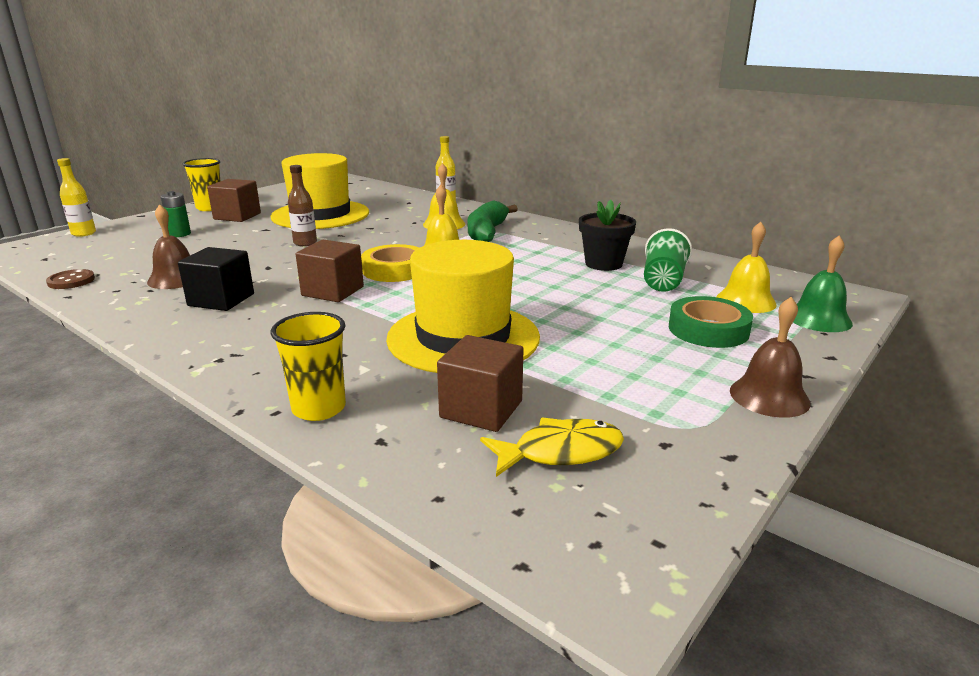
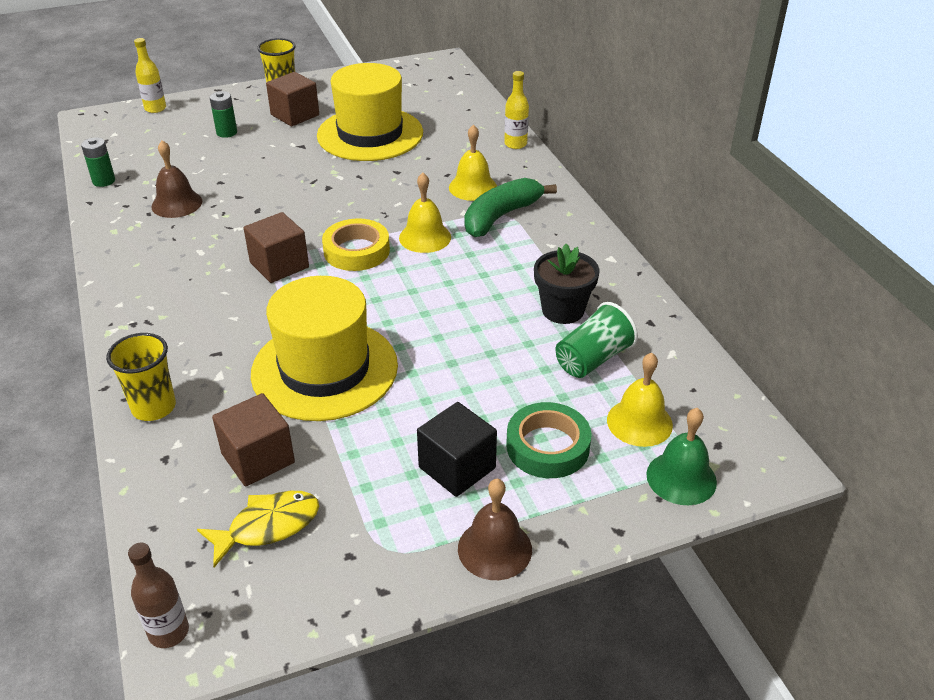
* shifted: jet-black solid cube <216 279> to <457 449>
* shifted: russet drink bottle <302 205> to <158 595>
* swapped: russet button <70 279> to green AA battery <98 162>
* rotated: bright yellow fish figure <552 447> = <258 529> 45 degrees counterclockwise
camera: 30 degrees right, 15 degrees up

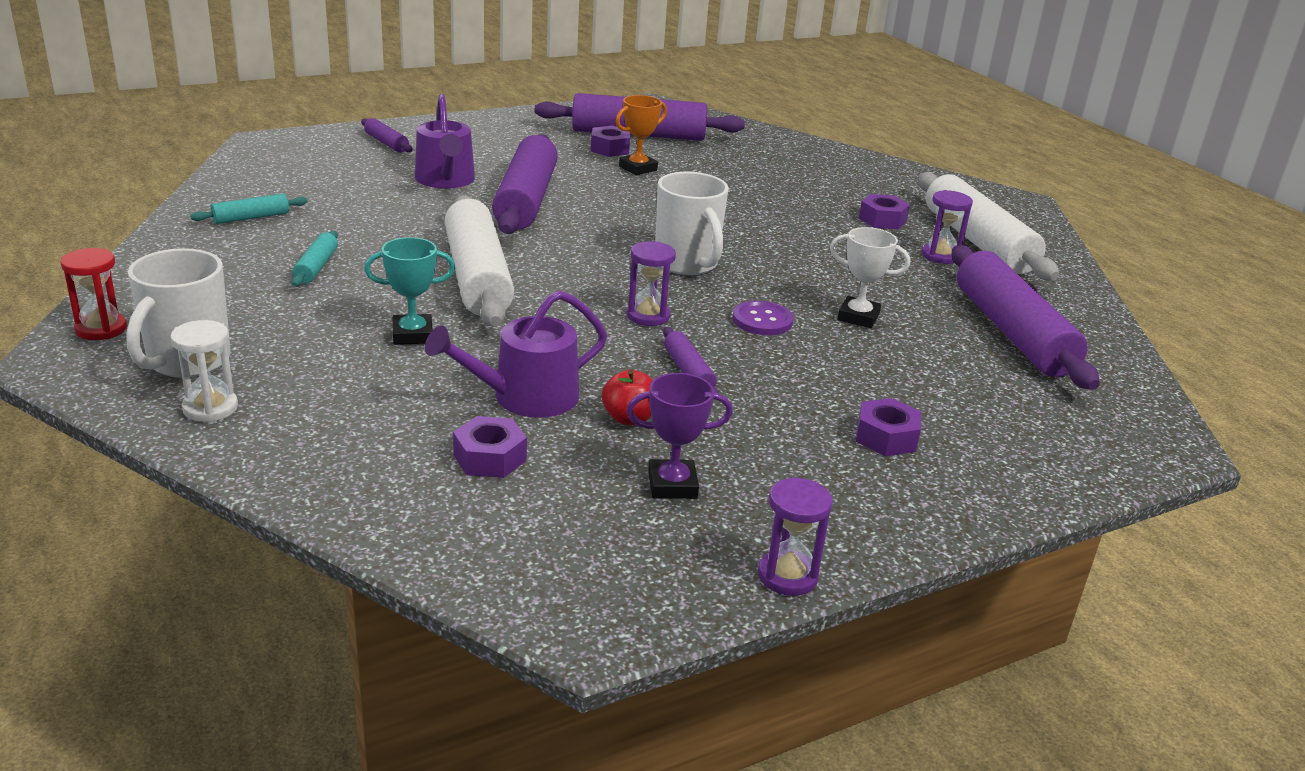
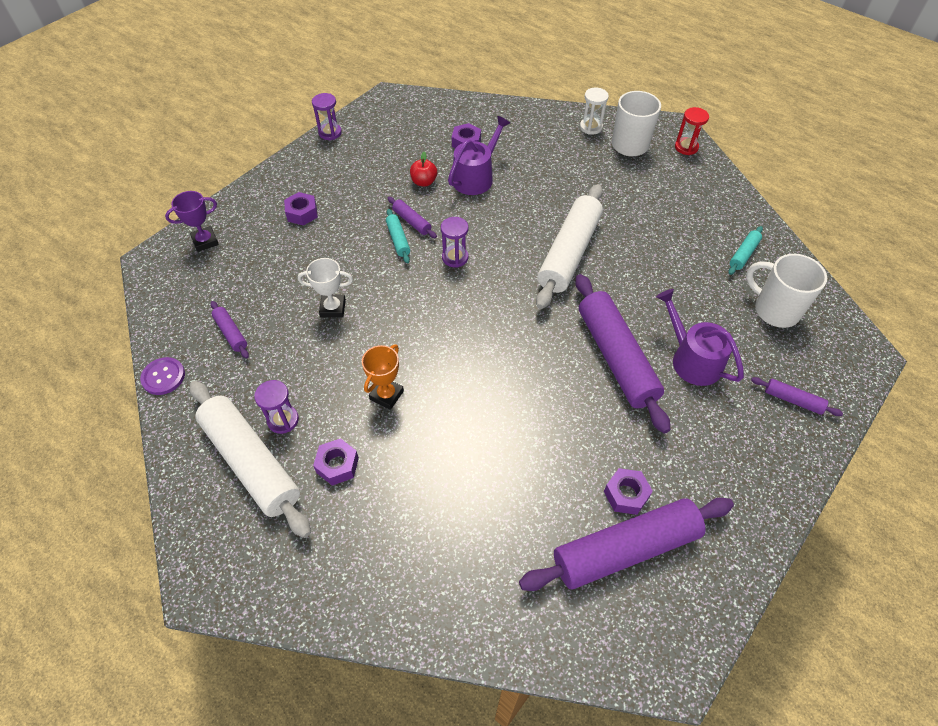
* gone: aqua trophy <409 291>
* shifted: aqua rolling pin <315 259> to <398 236>
* shifted: bright orange trophy <641 135> to <383 377>
* shifted: violet trophy <680 436> to <192 221>
* shifted: snow-white coffee mug <692 223> to <786 291>
* shifted: violet button <762 318> to <162 376>
* rotated: snow-white rolling pin <479 260> = <569 246> 60 degrees clockwise
* scaled: violet rolling pin <1025 317> = <229 330> x0.44
camera: 160 degrees right, 25 degrees up

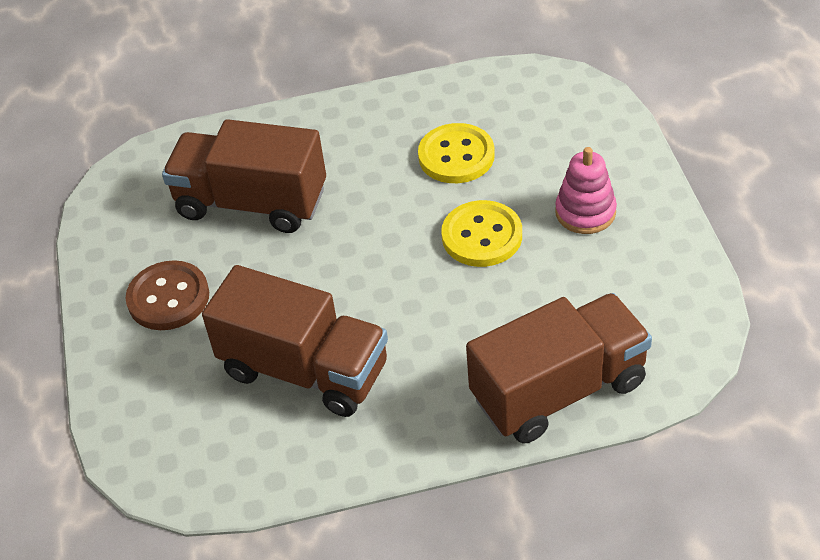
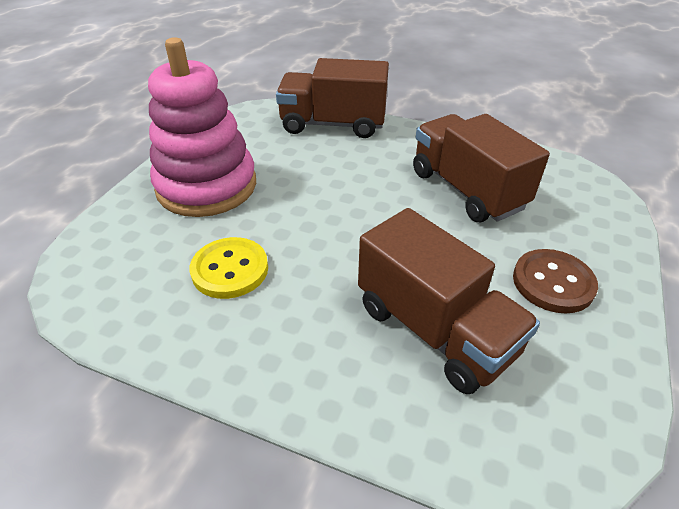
* gone: bright yellow button <481 233>
* scaled: rosy ring stacker <586 190> = <202 127> x2.08
camera: 150 degrees left, 5 degrees down

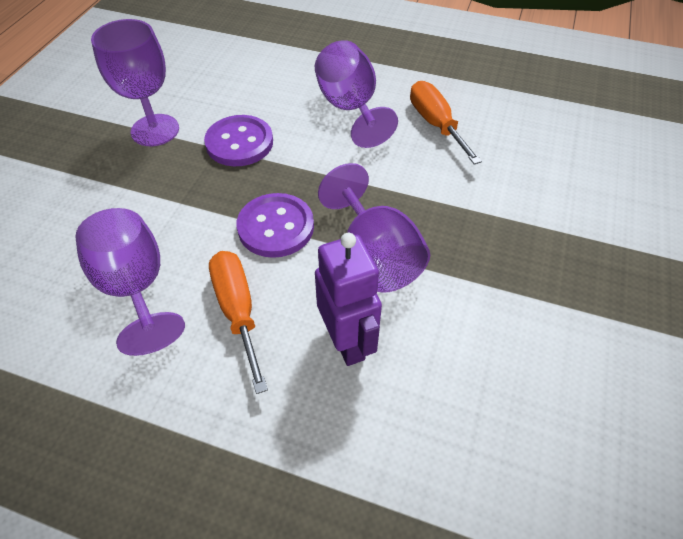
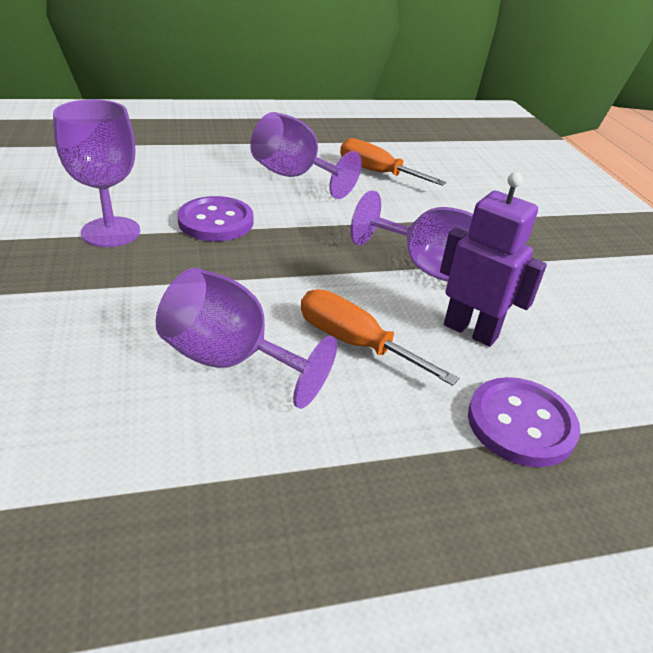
* shifted: violet button <275 225> to <524 422>
camera: 35 degrees left, 15 degrees down

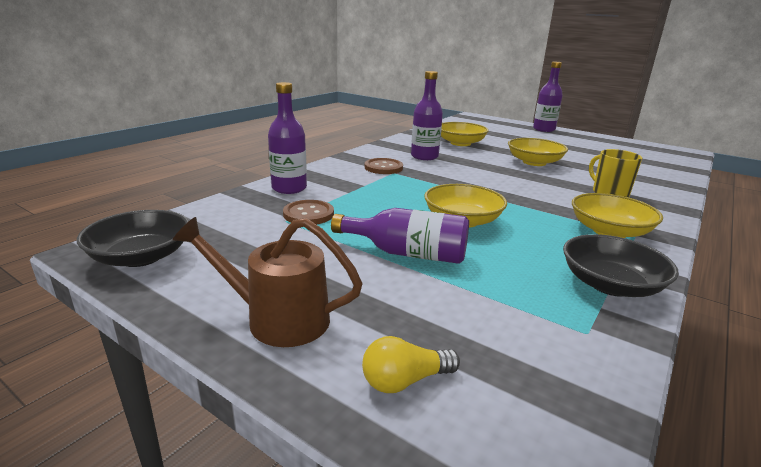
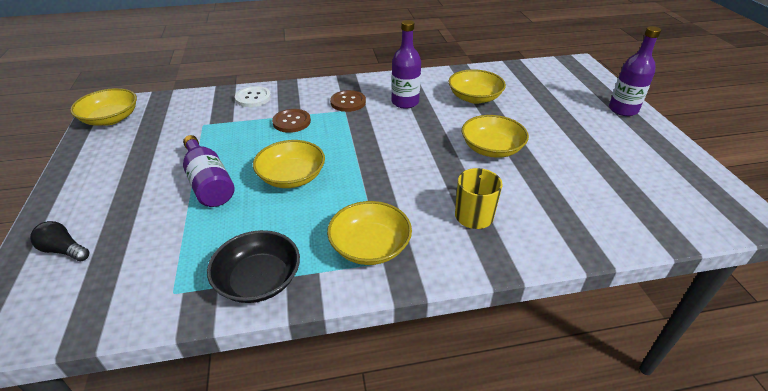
* gone: russet watering can <268 282>
* shifted: russet button <308 212> to <291 121>
* swapped: violet drink bottle <287 138> to snow-white button <253 96>
* repainted: jet-black bowl <133 238> to bright yellow bowl <103 107>
* repainted: bright yellow light bulb <411 364> to jet-black light bulb <60 241>
camera: 45 degrees right, 15 degrees up

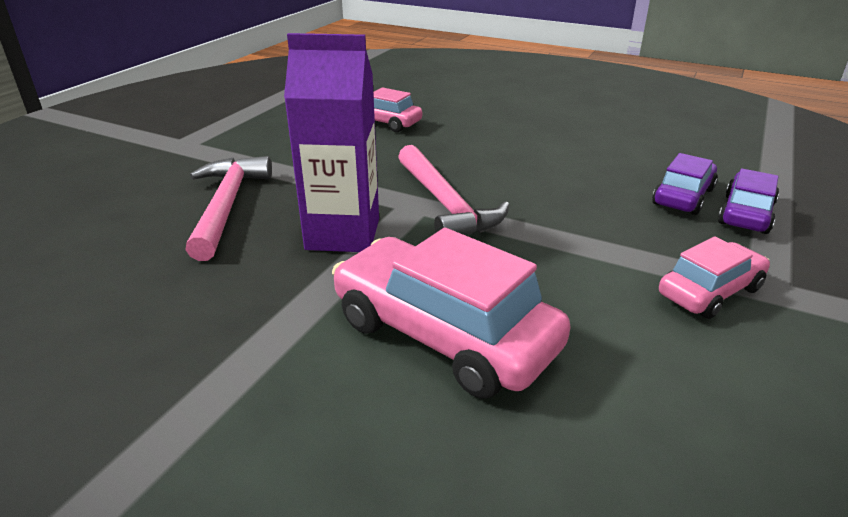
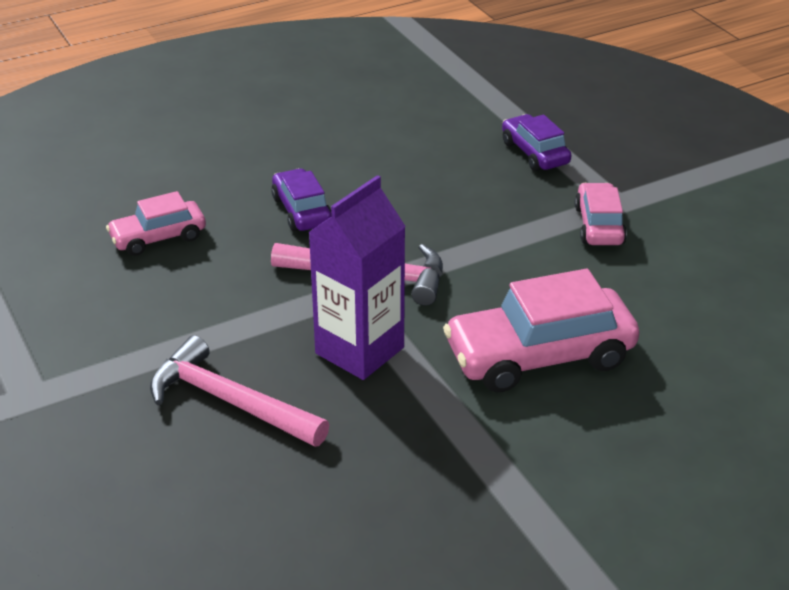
* shifted: violet car <685 184> to <301 199>
camera: 55 degrees left, 5 degrees up

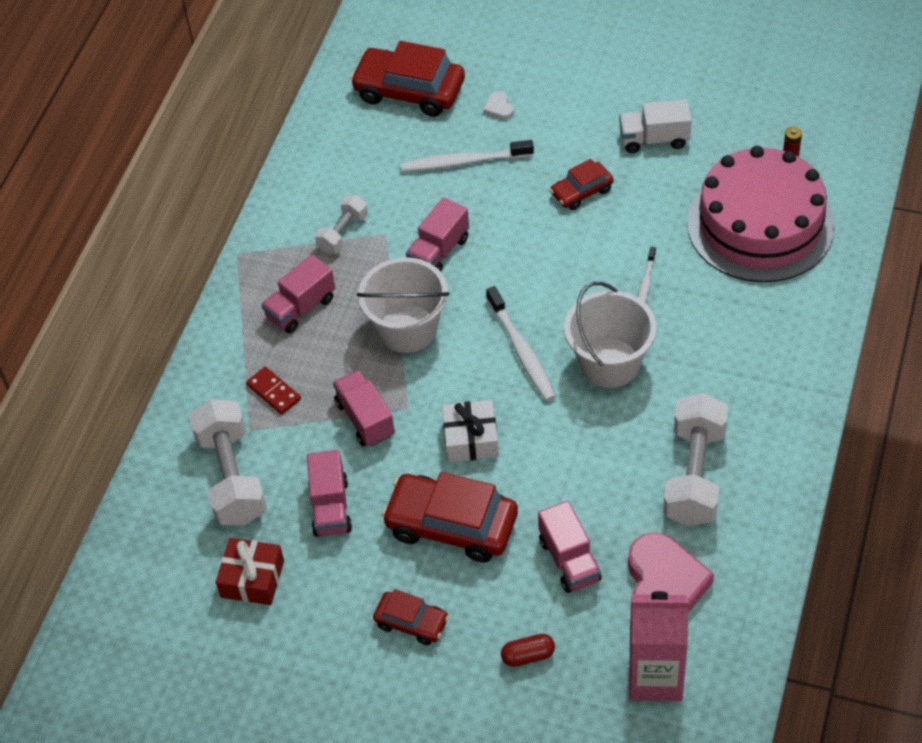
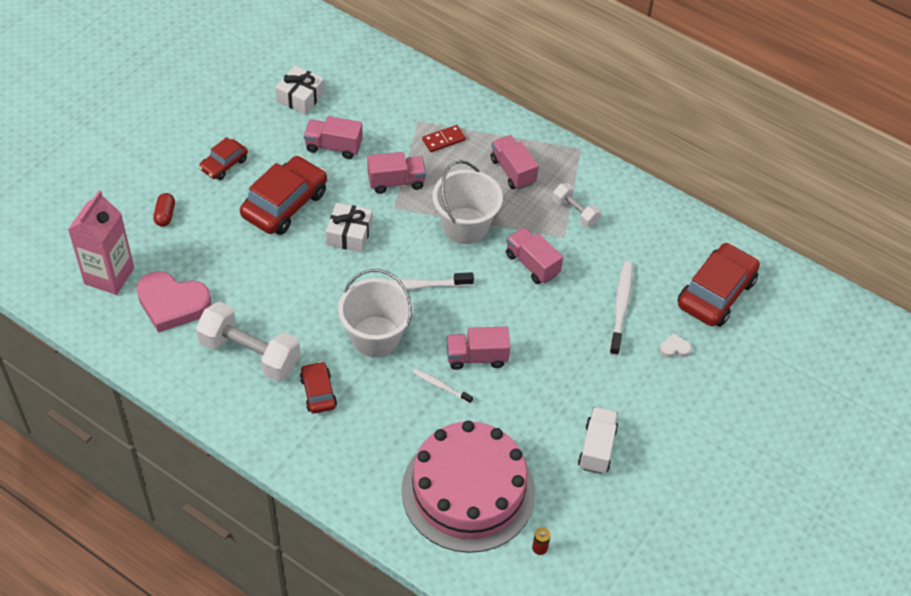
* gone: snow-white dumbbell <228 462>
* shifted: rosy truck <570 547> to <478 348>
* shifted: scarlet car <581 184> to <318 387>
* repainted: scarlet wrapped gift <250 571> to snow-white wrapped gift <300 90>
camera: 100 degrees right, 0 degrees up

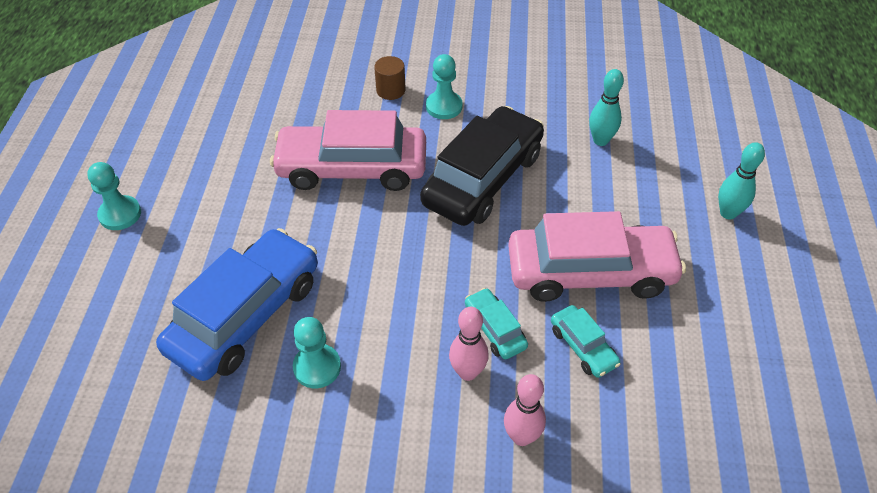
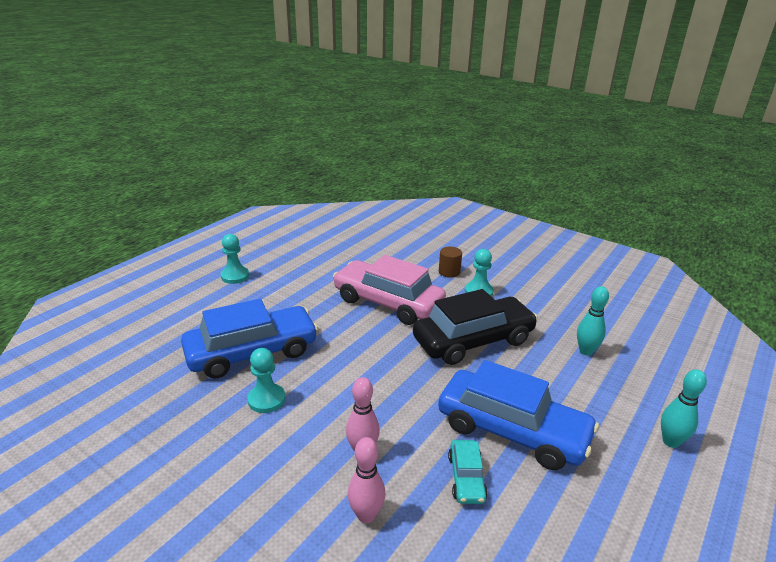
* gone: aqua car <496 323>
* repainted: rosy car <597 256> to royal blue car <518 415>
camera: 30 degrees right, 20 degrees down

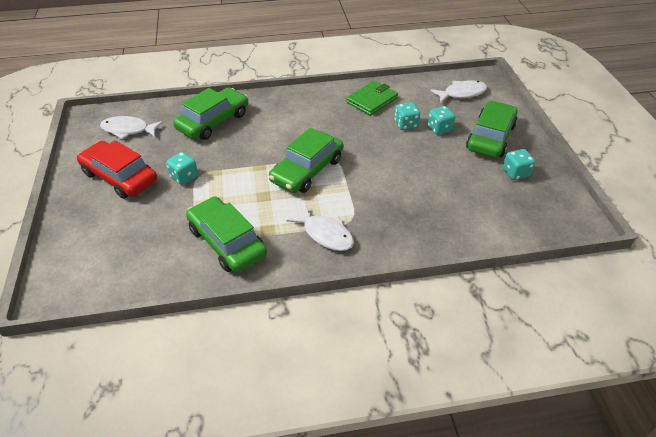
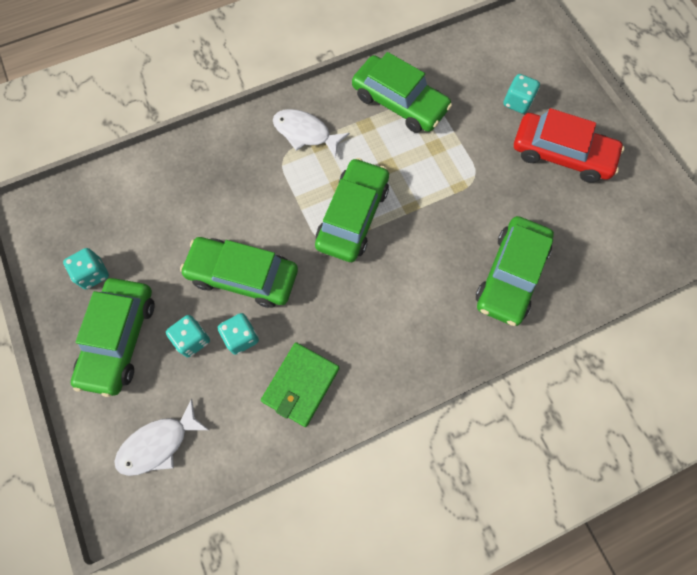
* gone: snow-white fish figure <131 127>
* new: green car <239 272>
* shifted: aqua game die <182 168> to <521 94>
camera: 165 degrees right, 25 degrees up

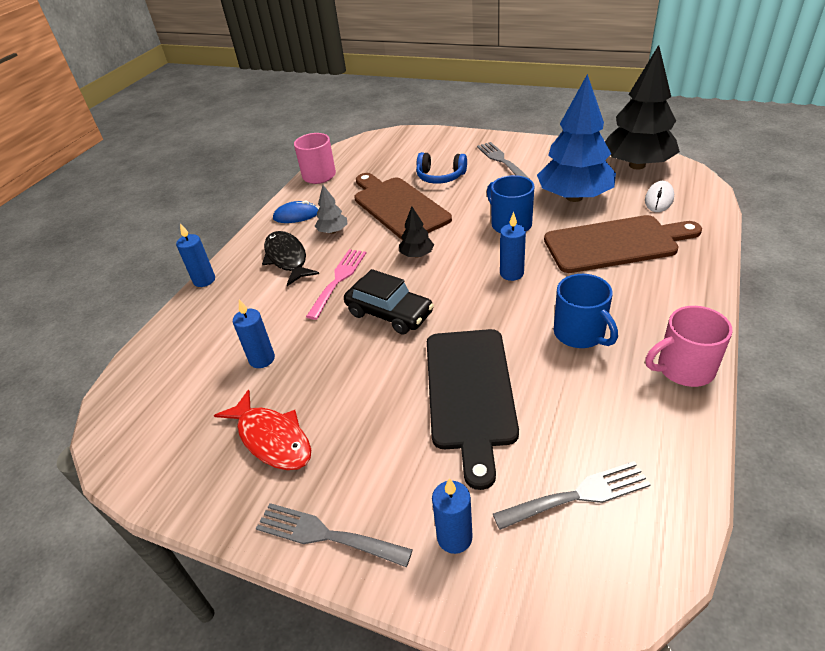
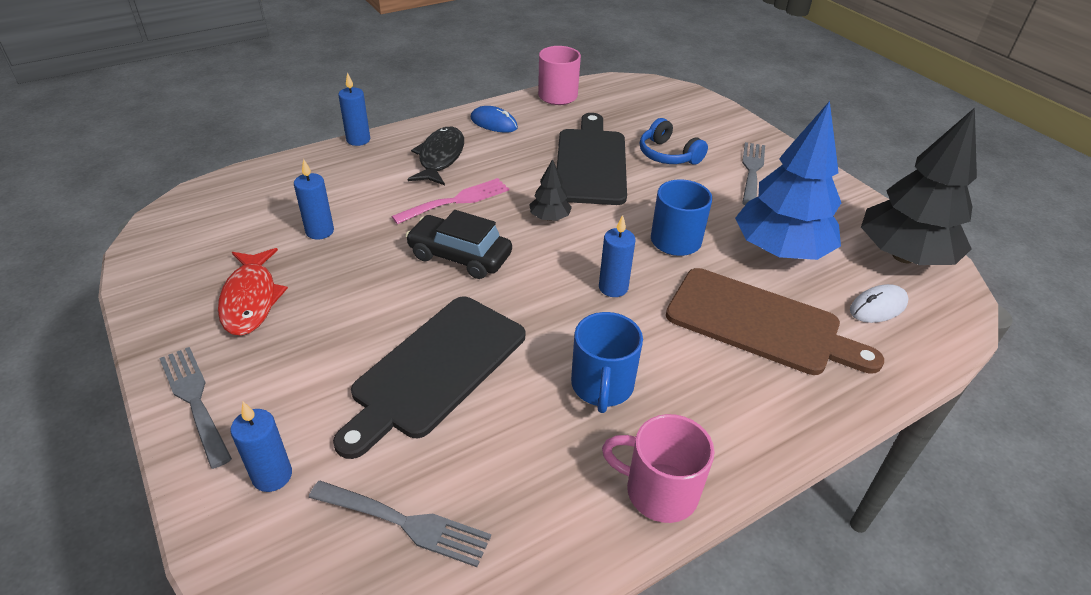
* gone: grey tree <331 209>
* repainted: russet bread board <403 206> to jet-black bread board <592 159>
* rotated: jet-black car <389 302> = <458 244> 135 degrees clockwise
camera: 30 degrees right, 0 degrees up

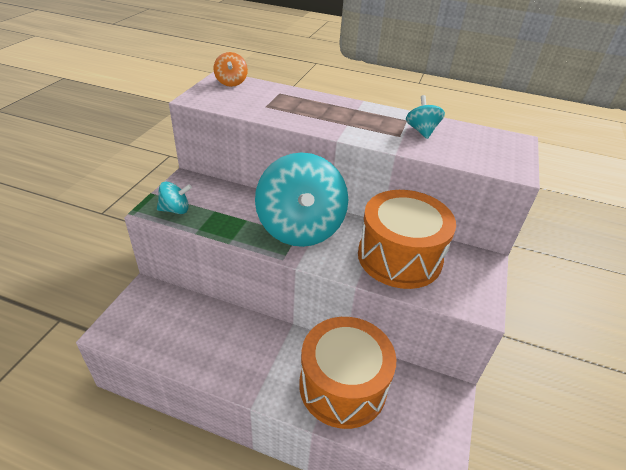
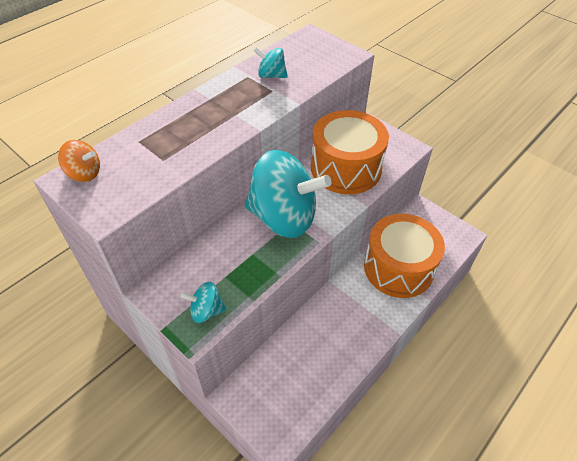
* rotated: aqua spinning top <174 198> = <203 302> 105 degrees counterclockwise
camera: 65 degrees left, 10 degrees up

